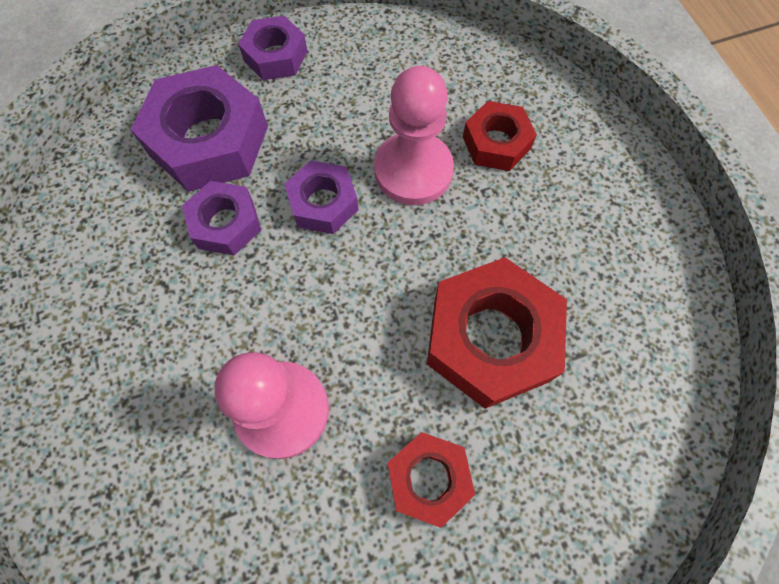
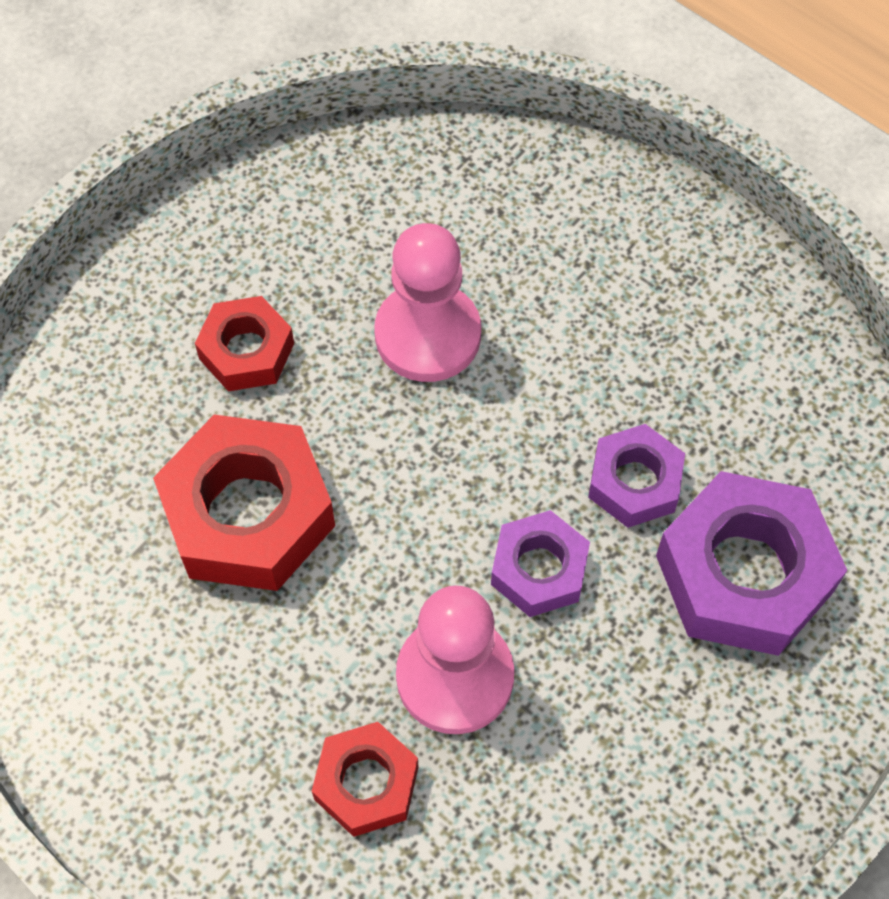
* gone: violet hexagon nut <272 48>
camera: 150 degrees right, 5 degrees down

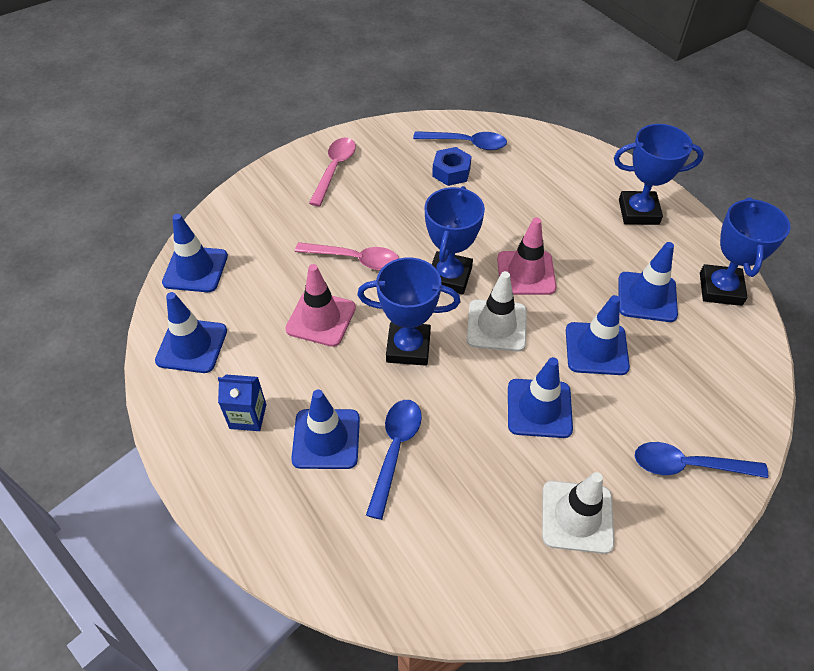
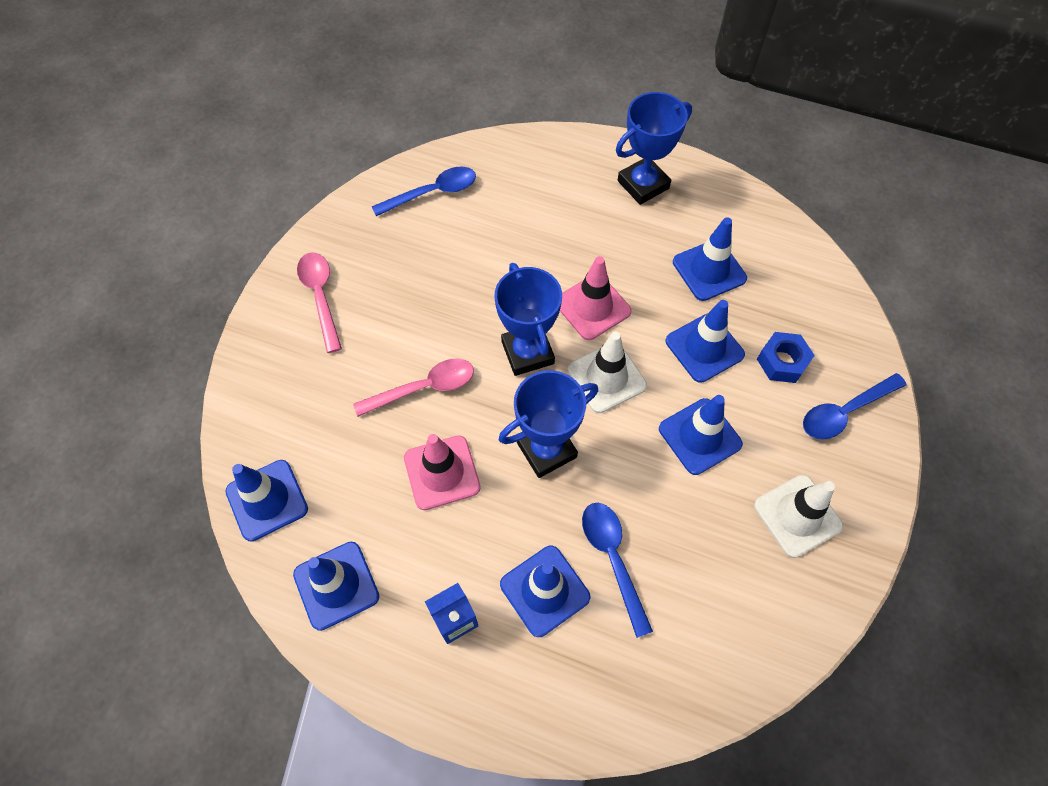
* gone: royal blue trophy <745 251>
* shifted: royal blue hexagon nut <452 166> to <786 357>
camera: 35 degrees left, 10 degrees up

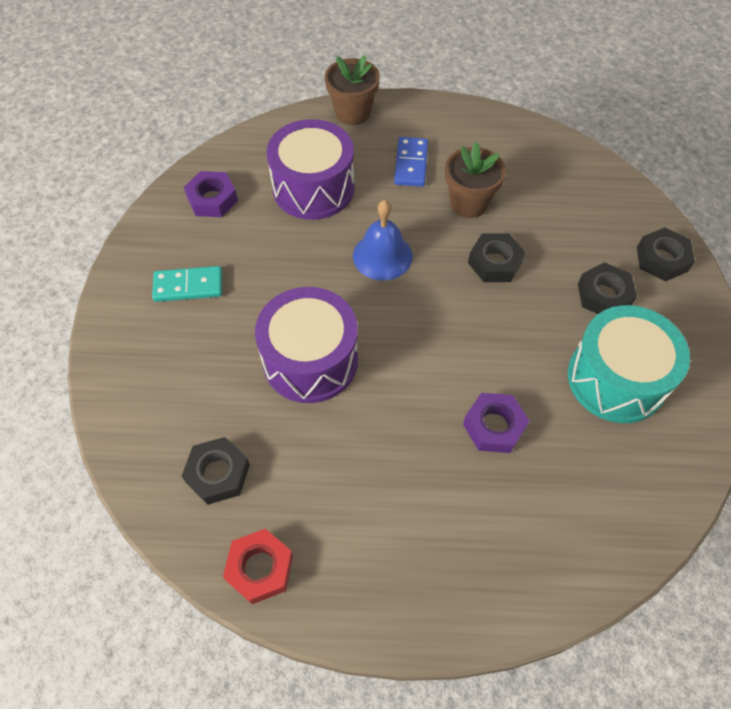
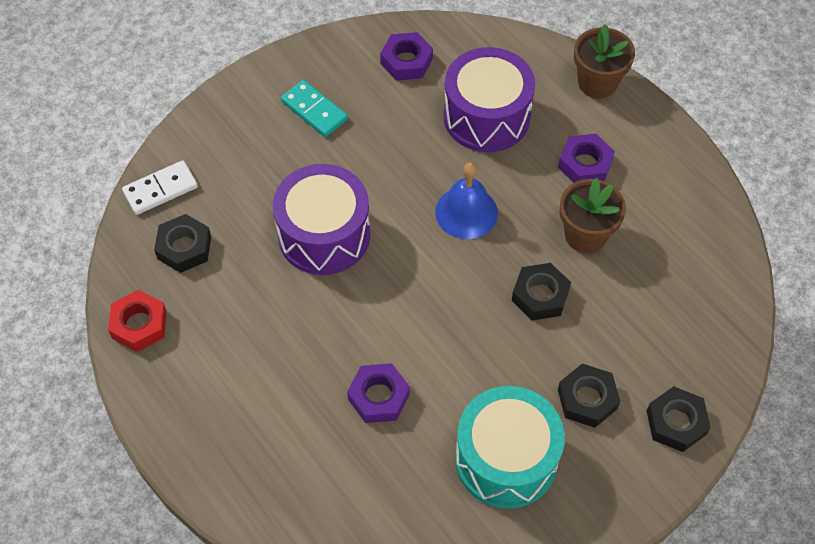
* new: snow-white domino piece <160 187>
* swapped: royal blue domino piece <411 162> to violet hexagon nut <586 158>
camera: 50 degrees right, 0 degrees up

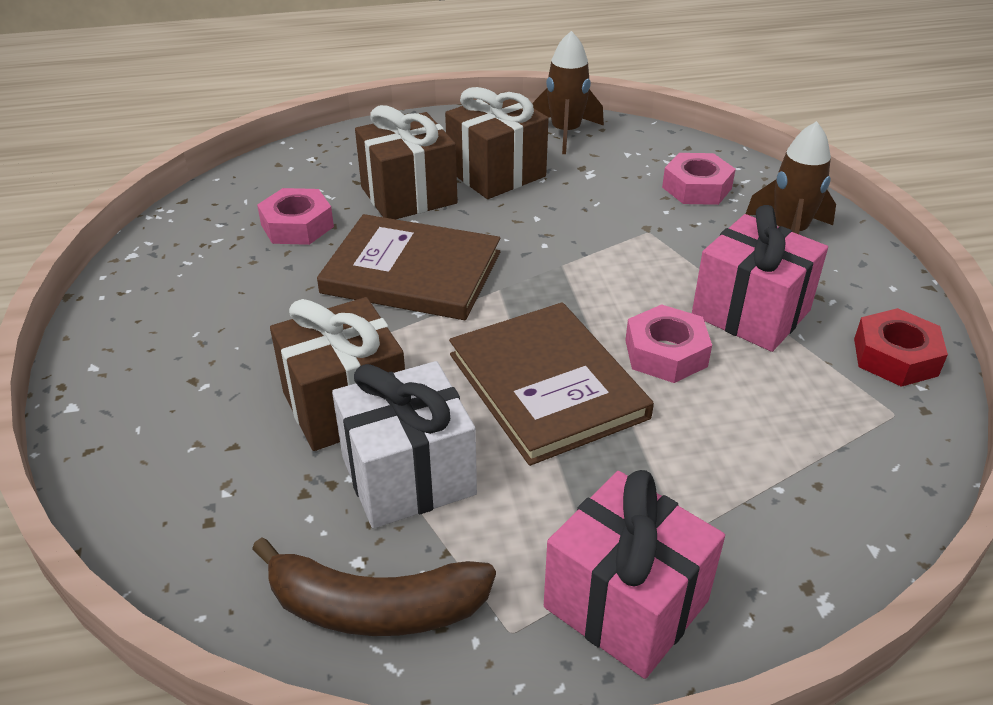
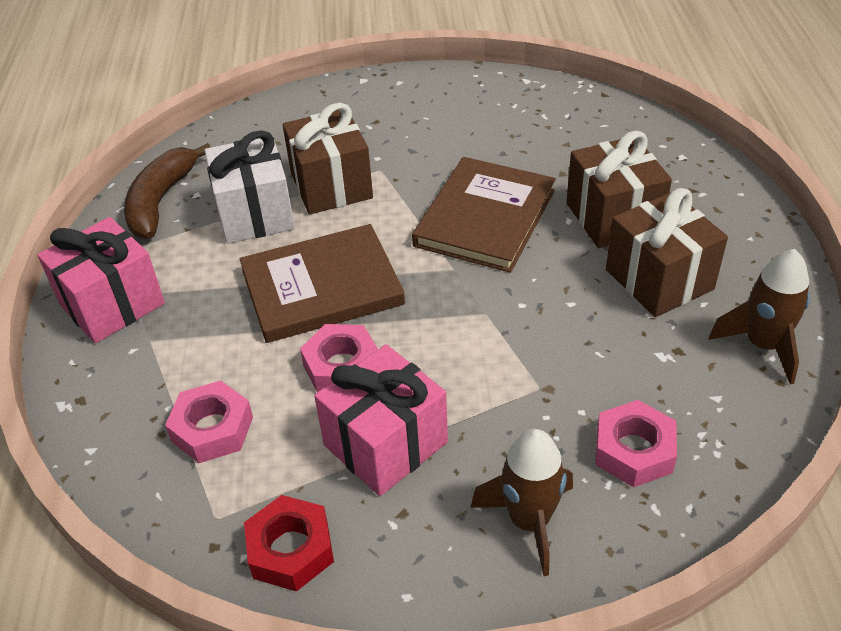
* shifted: rosy hexagon nut <295 216> to <209 421>
camera: 100 degrees right, 5 degrees up

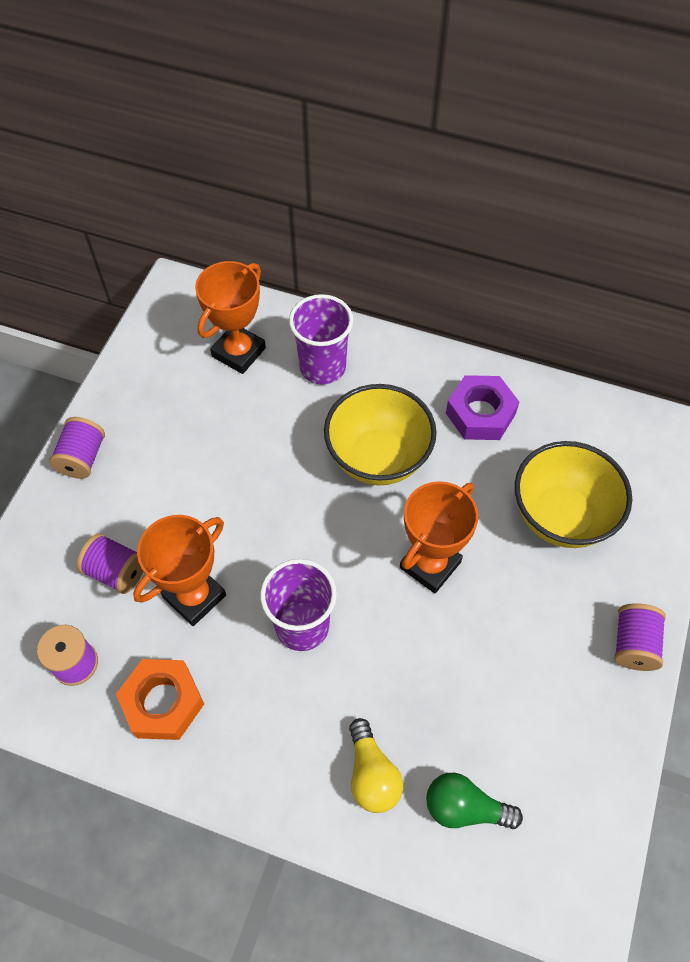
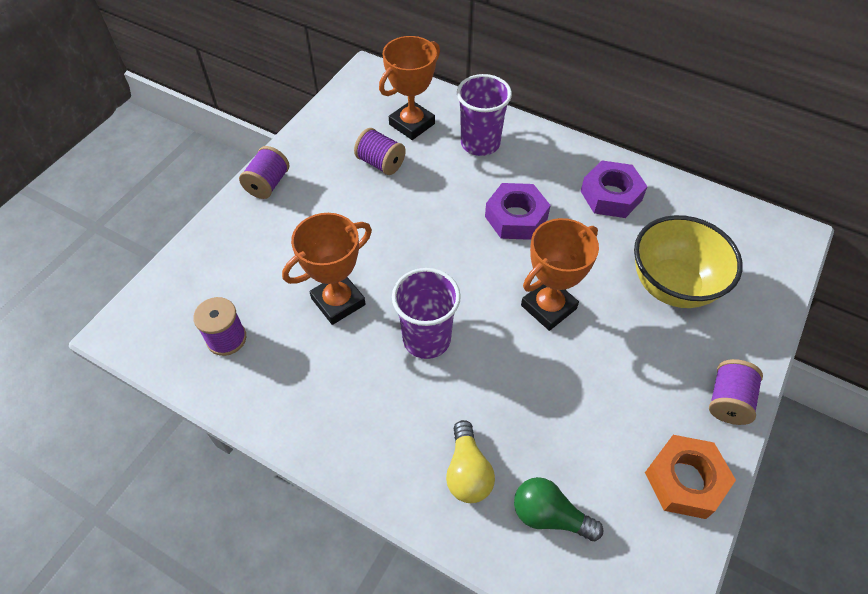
* shifted: violet bobbin <110 563> to <380 151>
* shifted: bright orange hexagon nut <160 699> to <690 477>
* swapped: bright yellow bowl <380 434> to violet hexagon nut <518 211>
camera: 10 degrees right, 5 degrees down

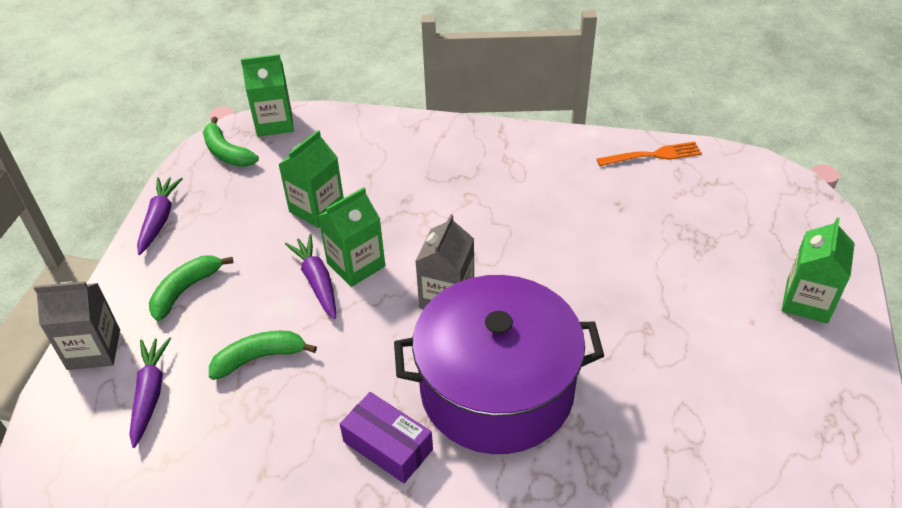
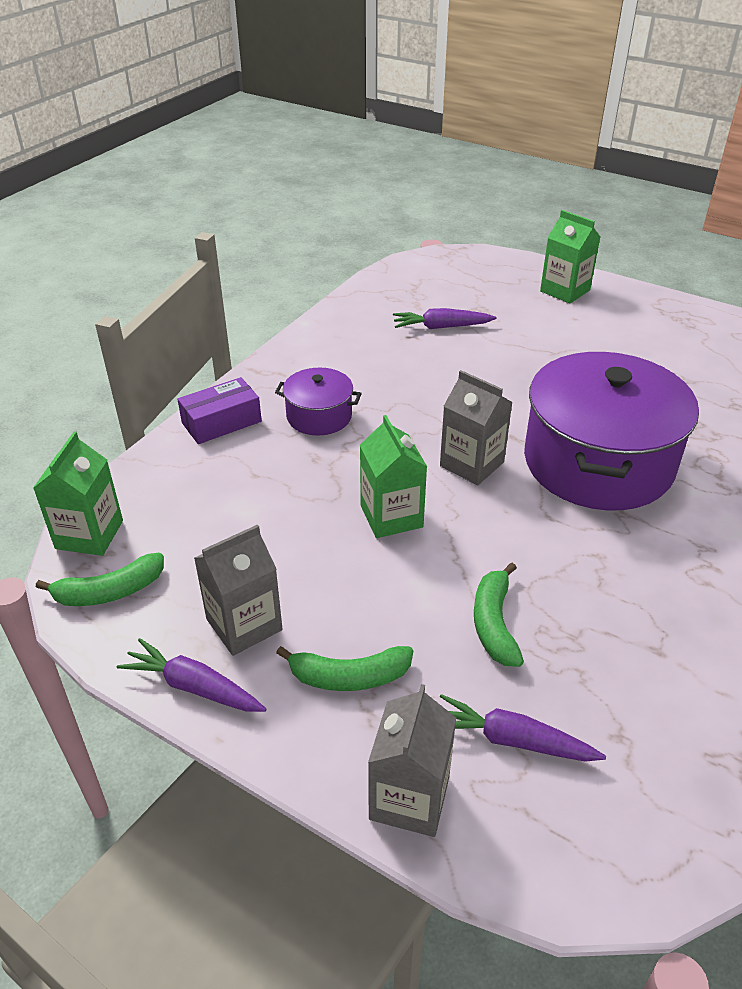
* gone: green juice carton <311 179>
* gone: bright orange dinner fork <649 154>
* new: grey juice carton <238 590>
* new: violet stockpot <318 402>
* shifted: violet toy carrot <310 276> to <444 318>
* shifted: violet box <386 437> to <219 410>
* rotated: green banana <191 288> = <344 668> 60 degrees counterclockwise
camera: 70 degrees left, 5 degrees down

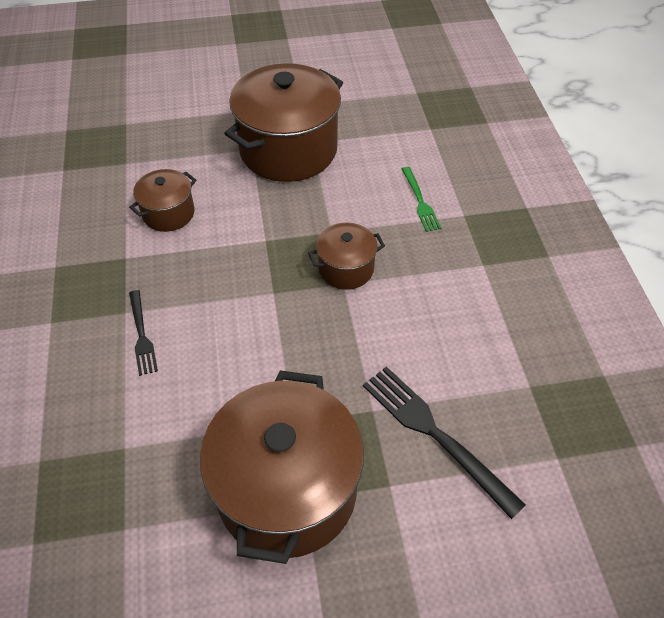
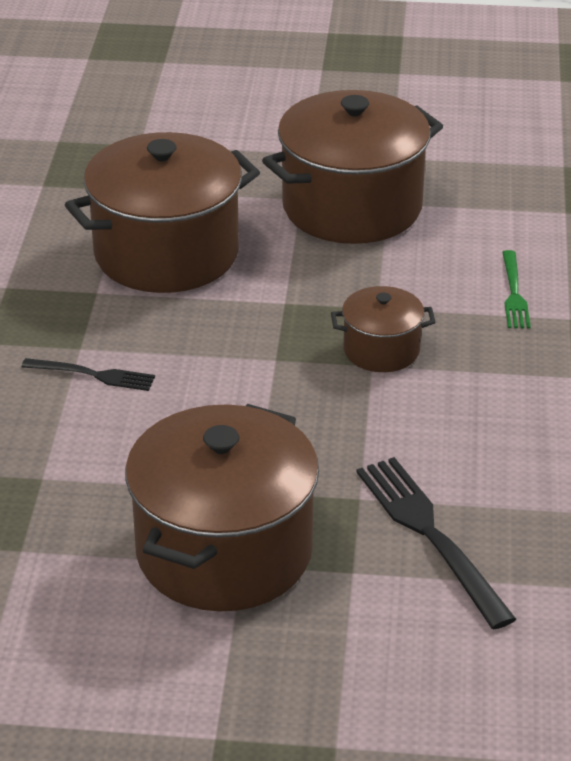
* rotated: jet-black dinner fork <143 333> = <88 374> 75 degrees counterclockwise
* scaled: russet stockpot <163 200> = <162 212> x2.02
camera: 15 degrees right, 15 degrees down

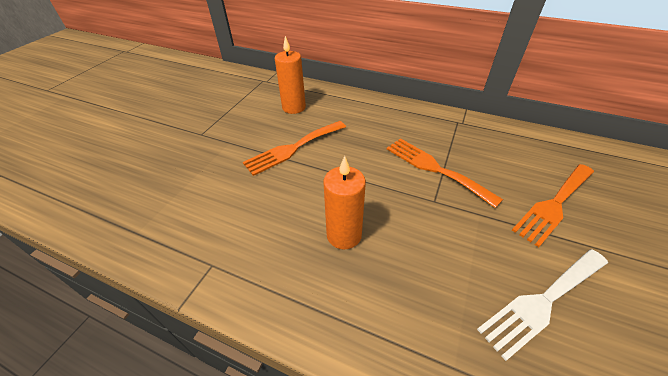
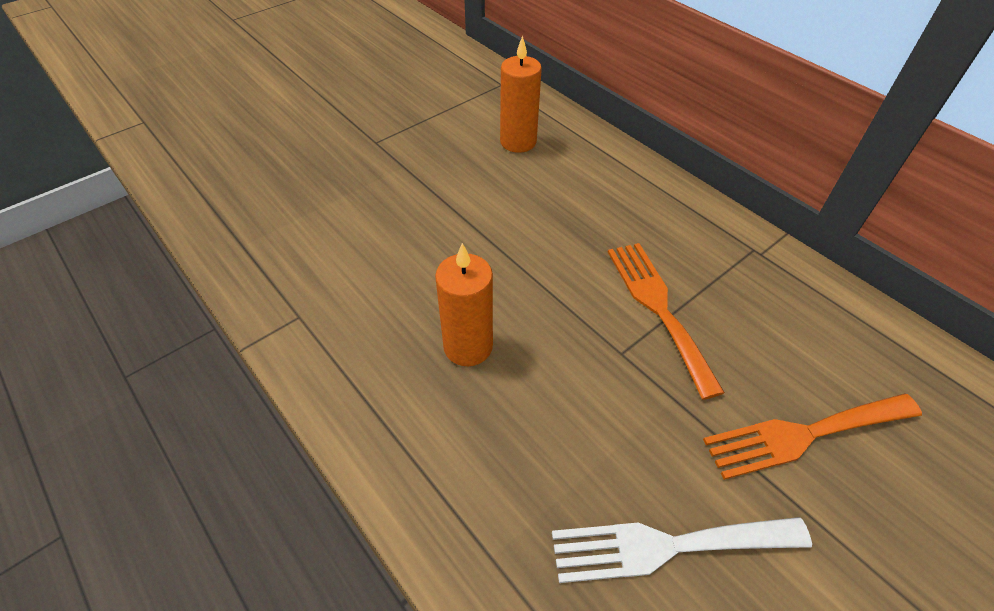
* gone: bright orange dinner fork <294 148>
camera: 25 degrees right, 5 degrees up

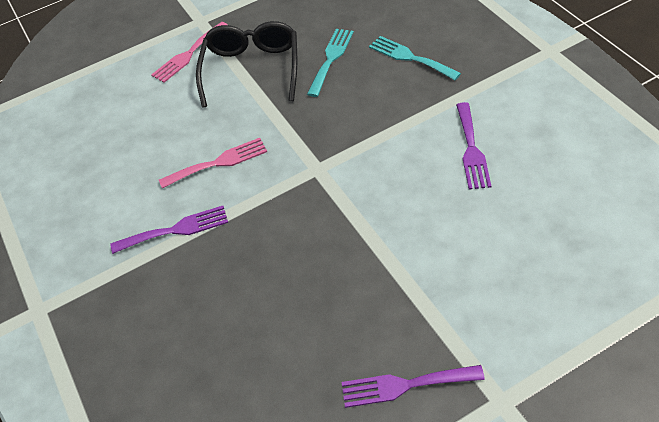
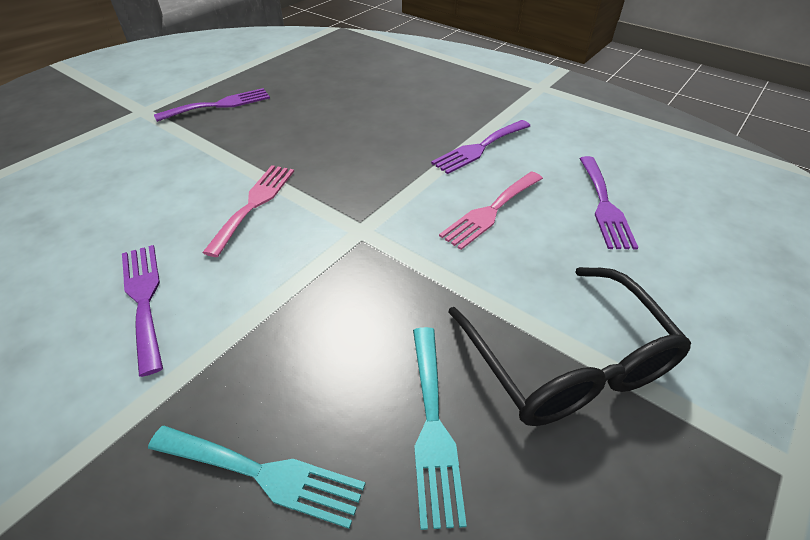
* new: violet dinner fork <608 202>
* shifted: rosy dinner fork <189 52> to <248 211>
camera: 150 degrees right, 5 degrees down

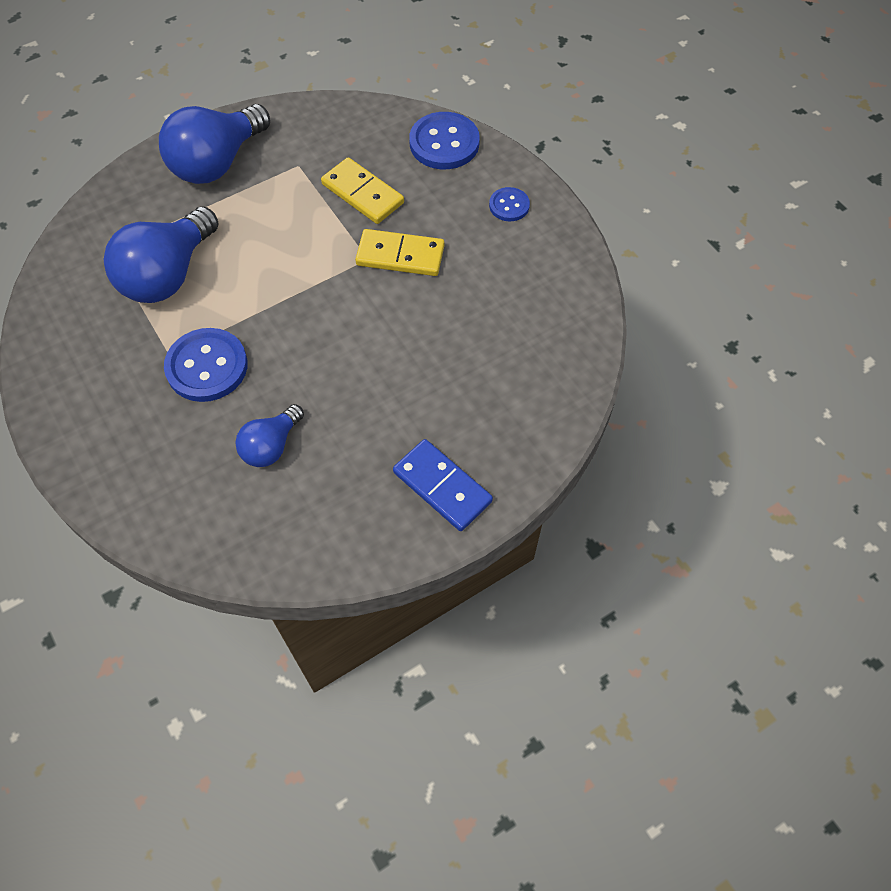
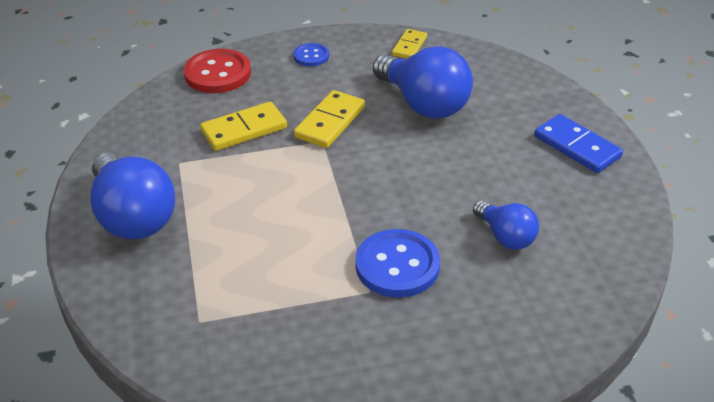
* new: bright yellow domino piece <409 44>
* shifted: royal blue light bulb <161 254> to <423 82>
* repainted: royal blue button <444 140> to scarlet button <217 71>
* rotated: royal blue domino piece <443 485> = <578 143> 75 degrees clockwise
camera: 70 degrees left, 20 degrees down

